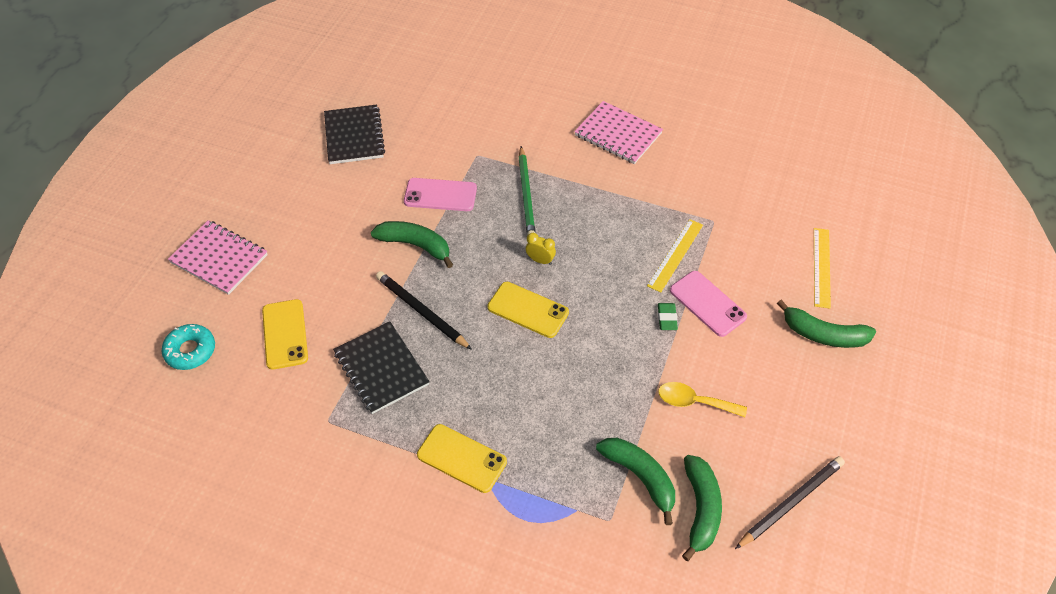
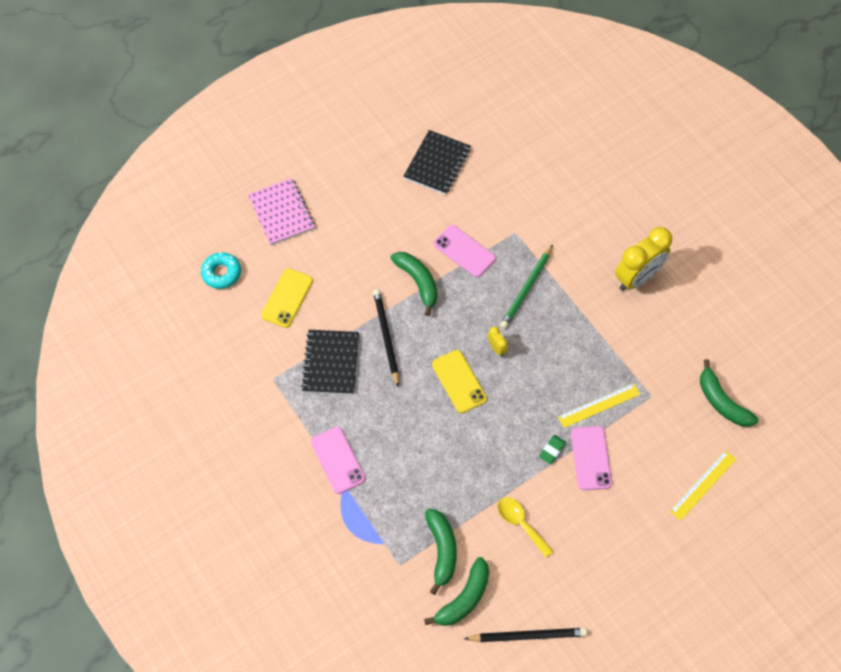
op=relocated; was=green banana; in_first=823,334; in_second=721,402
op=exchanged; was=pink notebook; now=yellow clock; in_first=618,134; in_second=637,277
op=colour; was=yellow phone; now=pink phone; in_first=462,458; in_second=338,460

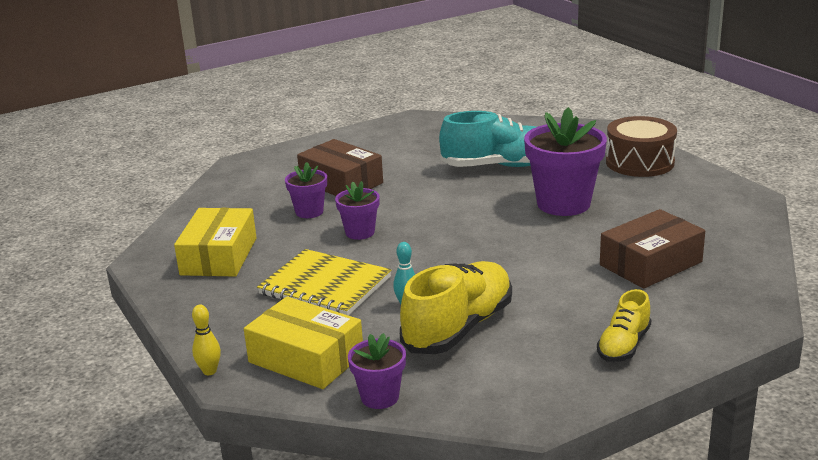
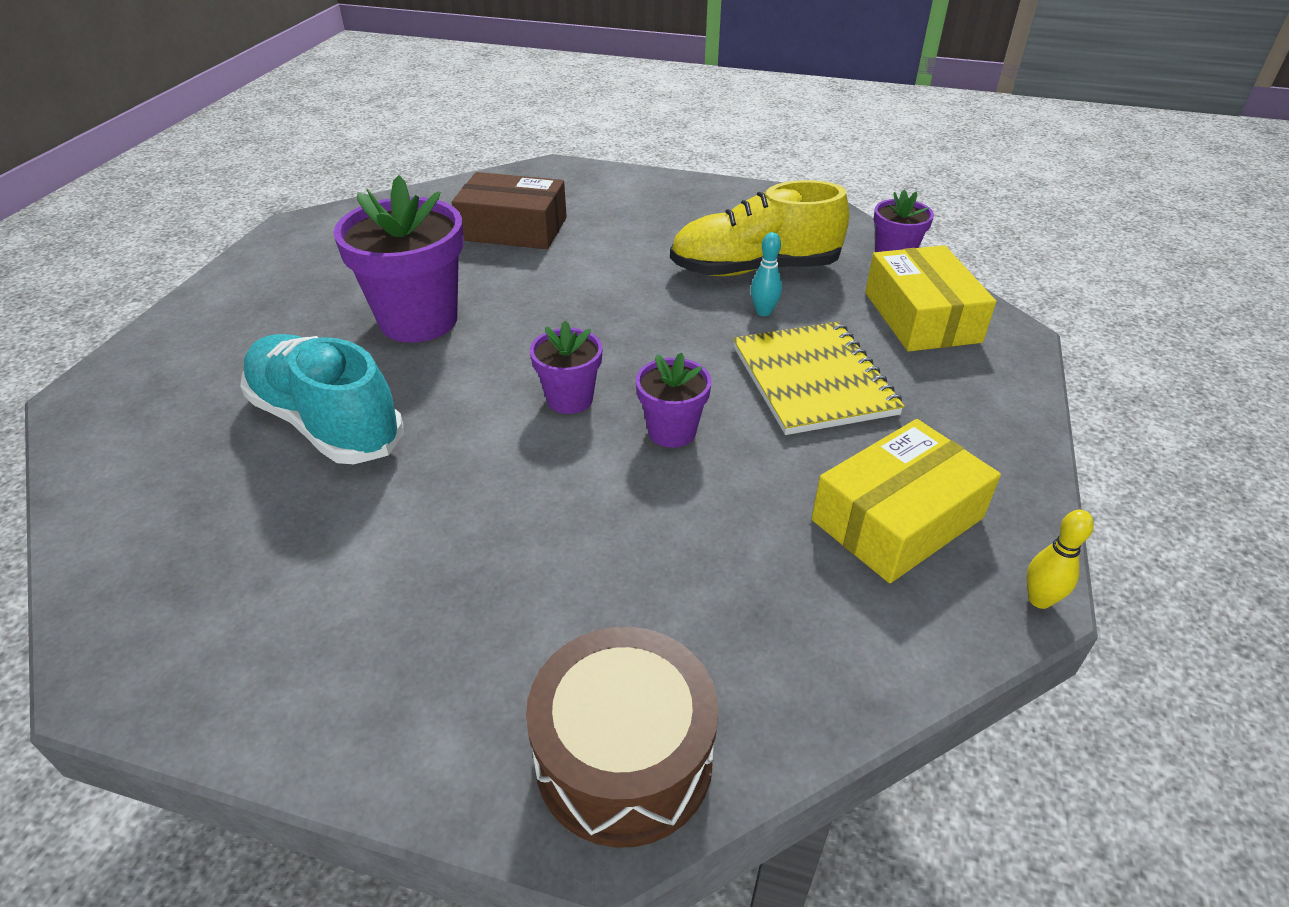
op=missing; was=brown box; in_first=341,182
op=missing; was=yellow shoe; in_first=623,345
op=relocated; was=yellow bowling pin; in_first=209,371; in_second=1039,600
op=relocated; was=purple flower pot; in_first=309,212; in_second=570,399
op=relocated; was=brown drum; in_first=639,162; in_second=624,757

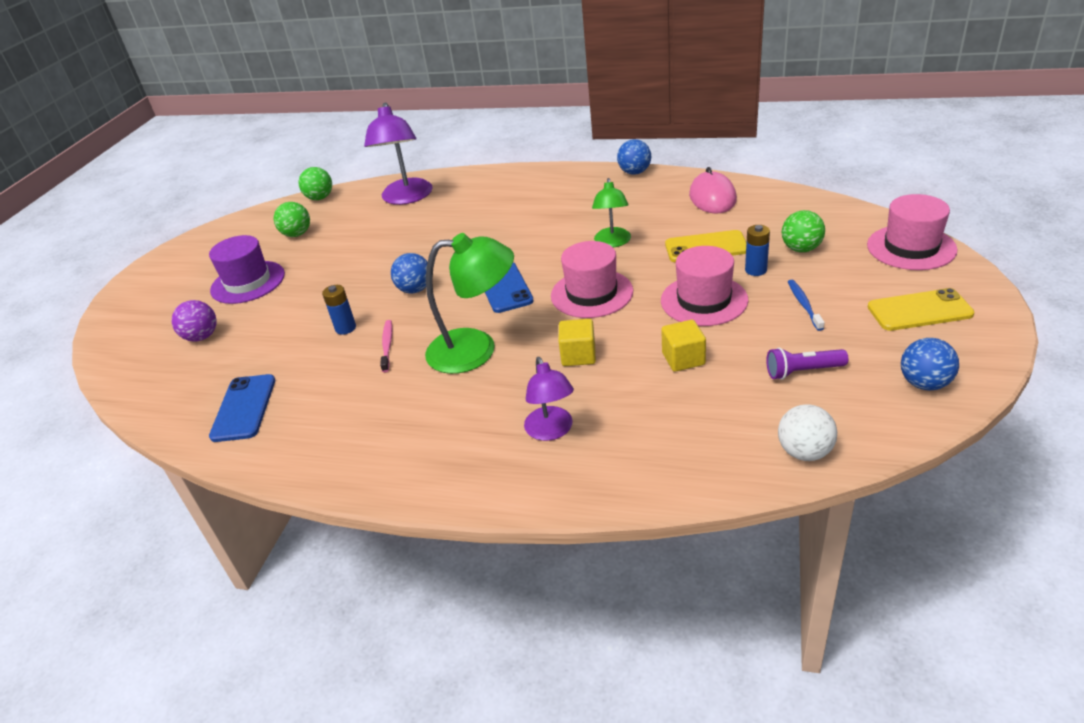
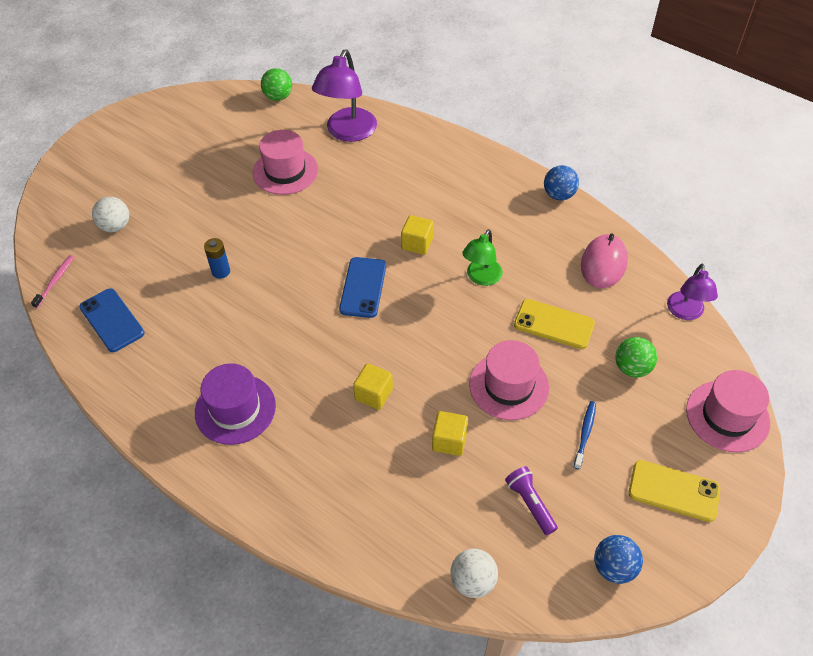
op=missing; was=green ball; in_first=297,234
op=missing; was=blue ball; in_first=415,289
op=missing; was=green lamp; in_first=476,350
op=missing; was=blue battery; in_first=755,270
op=appeared; now=yellow cube; in_second=417,243
op=relocated; was=purple hat; in_first=248,282; in_second=235,409
op=relocated; was=pink toothbrush; in_first=387,346; in_second=55,281
op=relocated; was=purple lamp; in_first=551,431; in_second=685,312
op=relocated; was=pink hat; in_first=591,293; in_second=285,171
op=colour; was=purple ball; now=white ball; in_first=202,337; in_second=115,226
op=spun; was=blue phone; in_first=244,408; in_second=112,320; clockwise=-60
op=spun; was=purple flashlight; in_first=802,371; in_second=530,503; clockwise=45

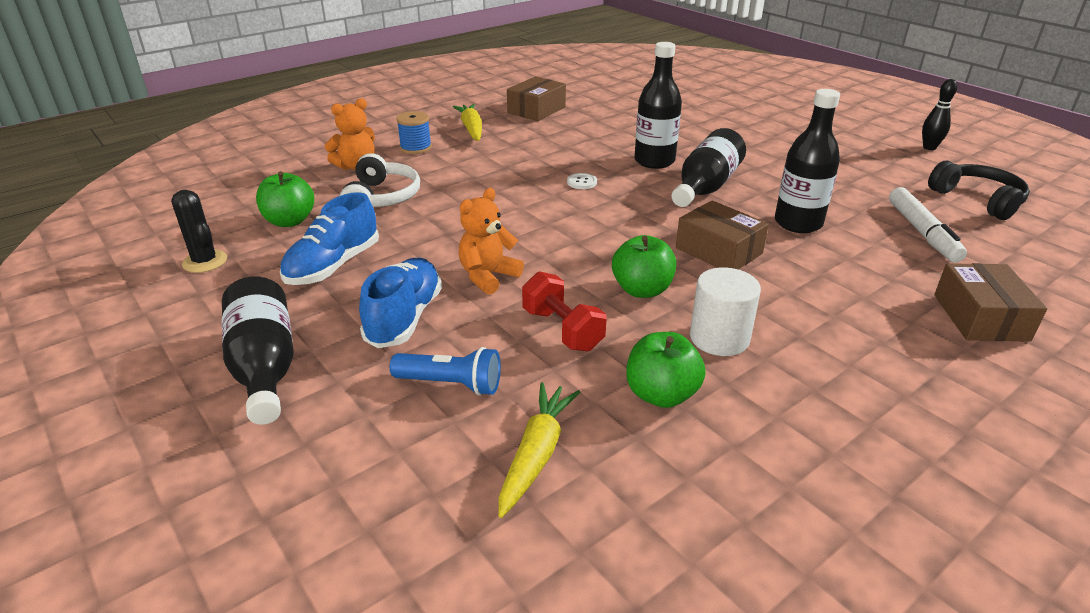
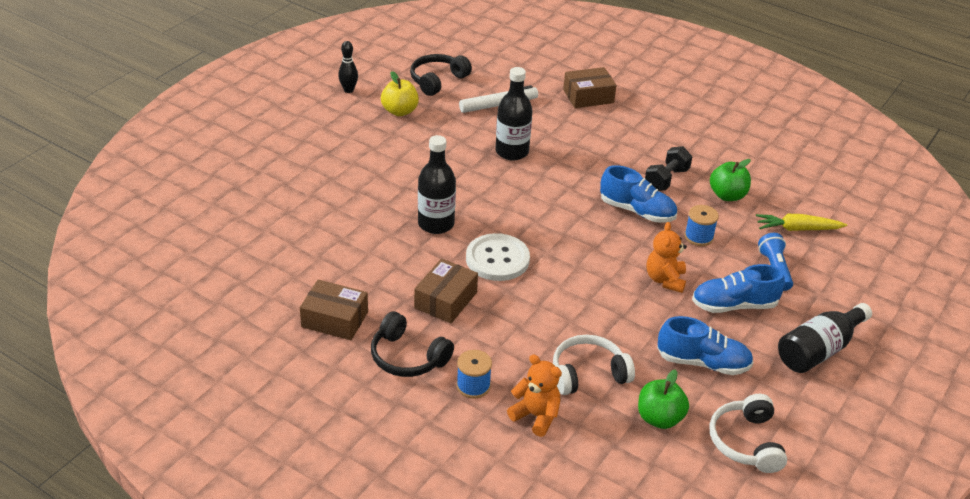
op=missing; was=black bottle; in_first=705,187
op=appeared; now=yellow apple; in_second=400,111
op=relocated; was=brown box; in_first=718,251; in_second=445,300
op=exchanged; was=black cactus; now=white headphones; in_first=205,261; in_second=746,442
op=exchanged; was=yellow carrot; now=black headphones; in_first=471,129; in_second=407,357
op=exchanged; was=red dumbbell; now=blue spool; in_first=562,329; in_second=698,237
op=exchanged; was=green apple; now=blue shoe; in_first=642,290; in_second=637,211
op=exchanged; was=white cylinder; now=black dumbbell; in_first=719,338; in_second=666,179
op=spun; was=orange teddy bear; in_first=488,276; in_second=665,280; clockwise=75
op=size; was=white button; in_first=582,182; in_second=497,259; ratio=2.43

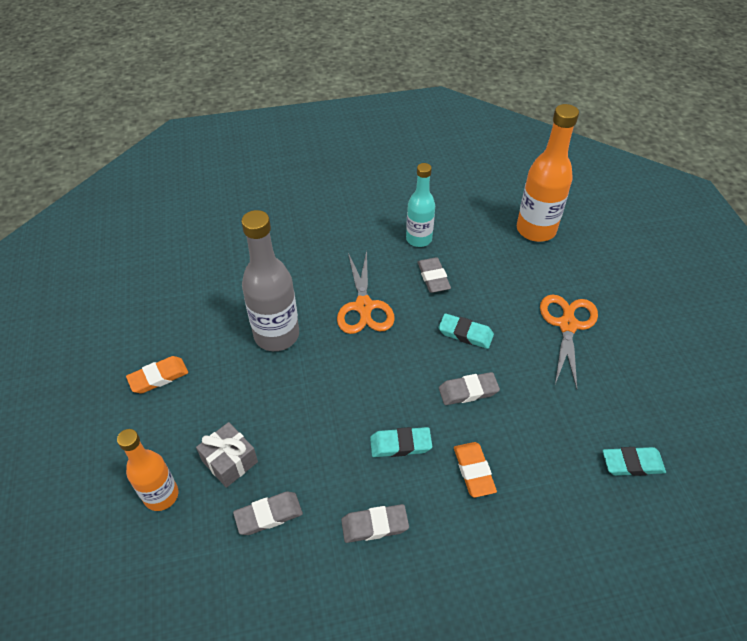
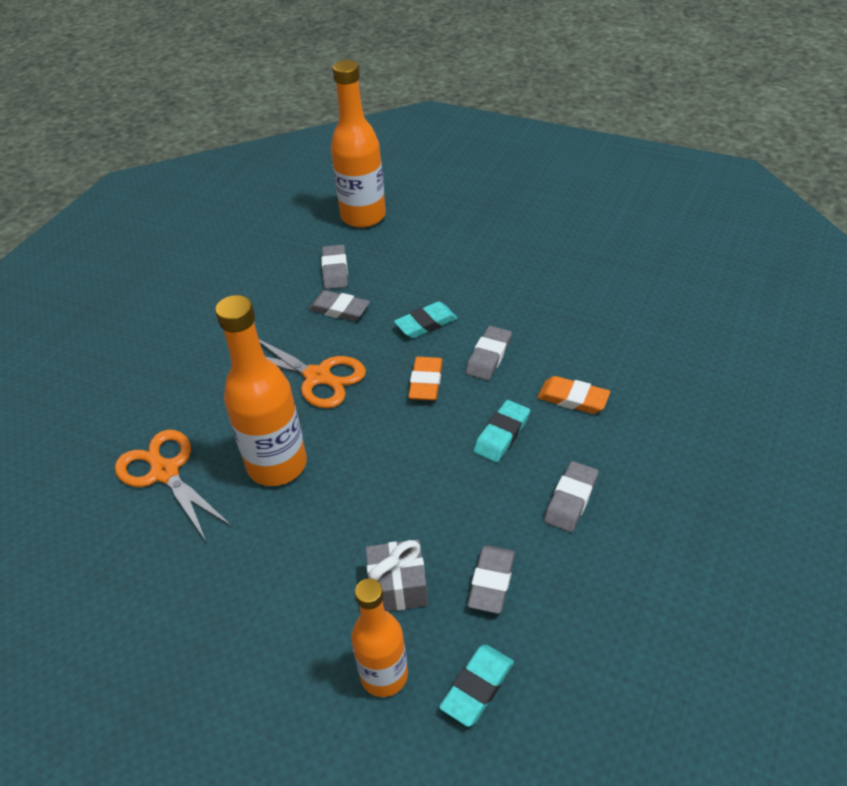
op=missing; was=turquoise bottle; in_first=419,239
op=appeared; now=grey eraser; in_second=335,270
op=relocated; was=orange eraser; in_first=158,377; in_second=426,382
op=relocated; was=orange scissors; in_first=567,325; in_second=165,472
op=relocated; was=turquoise eraser; in_first=632,463; in_second=477,687
op=colour; was=grey bottle; now=orange bottle; in_first=276,335; in_second=277,465

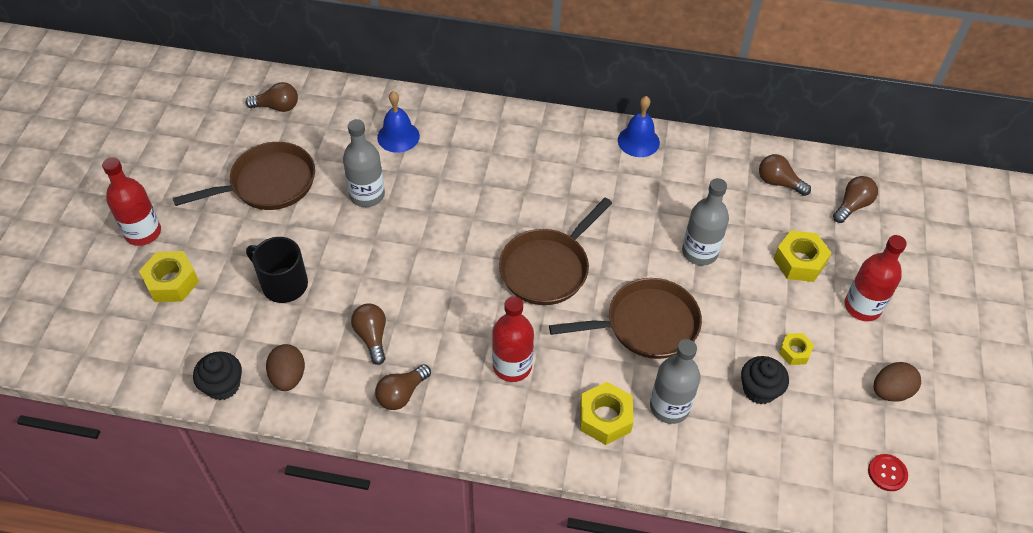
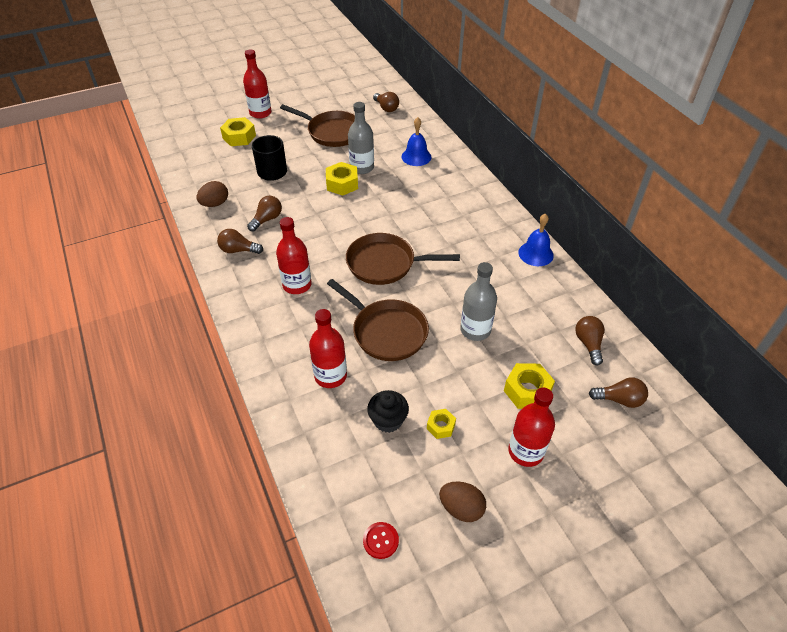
op=missing; was=black cupcake; in_first=223,385
op=relocated; was=yellow nut; in_first=605,418; in_second=342,184
op=colour; was=grey bottle; now=red bottle; in_first=669,407; in_second=330,376

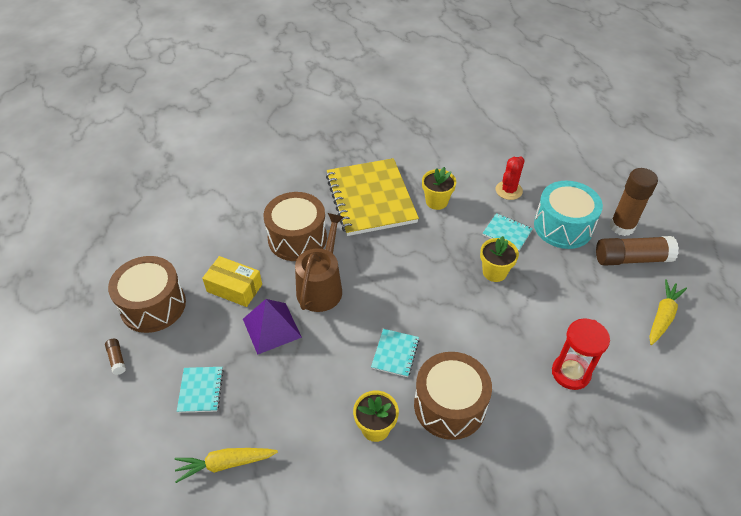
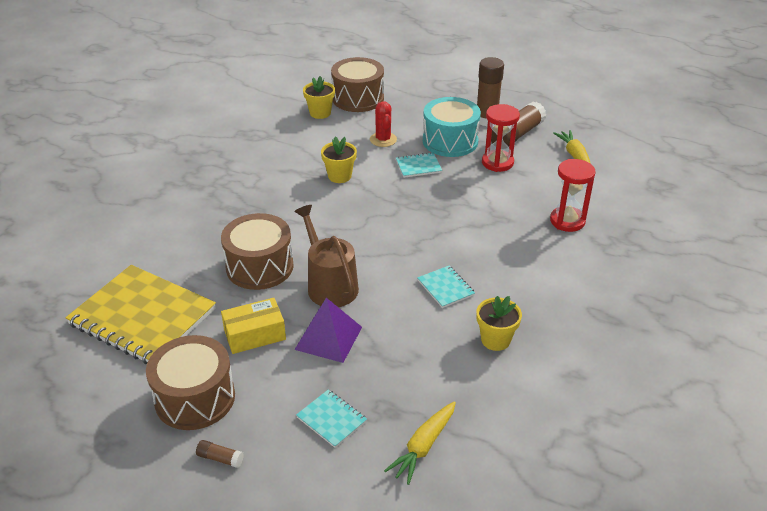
op=appeared; now=red hourglass; in_second=497,163
op=relocated; was=yellow notebook; in_first=371,198; in_second=143,317
op=relocated; was=brown drum; in_first=449,405; in_second=358,98
op=relocated; was=yellow flower pot; in_first=494,272; in_second=320,113

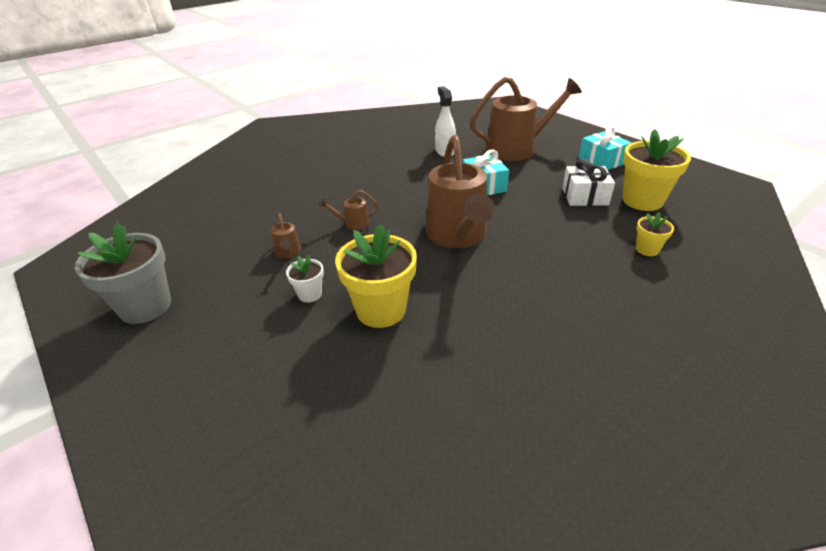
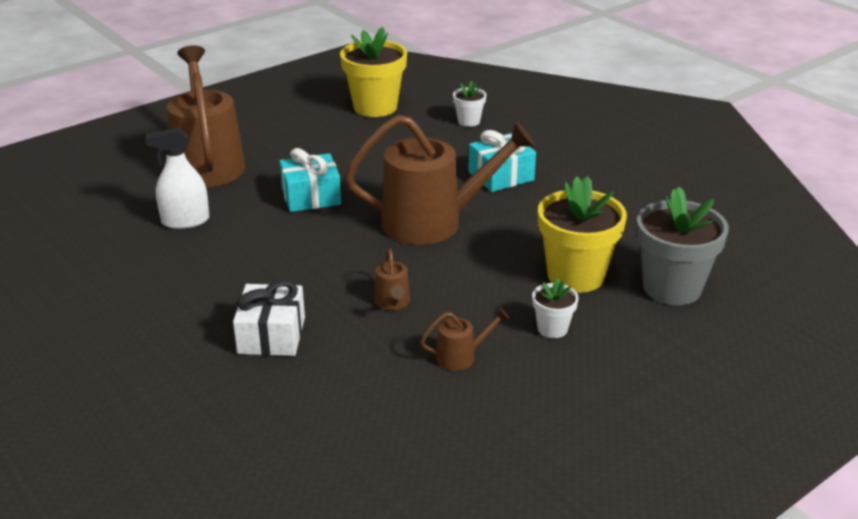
op=relocated; was=grey flower pot; in_first=145,307; in_second=672,288
op=relocated; was=white gift; in_first=585,196; in_second=272,335
op=relocated; was=turquoise gift; in_first=602,161; in_second=501,176
op=colour; was=yellow flower pot; now=white flower pot; in_first=647,249; in_second=468,121

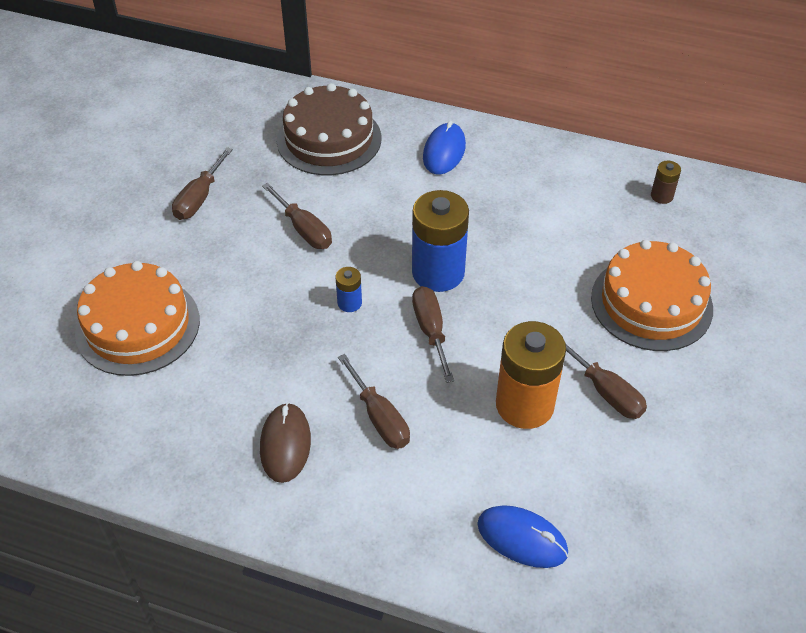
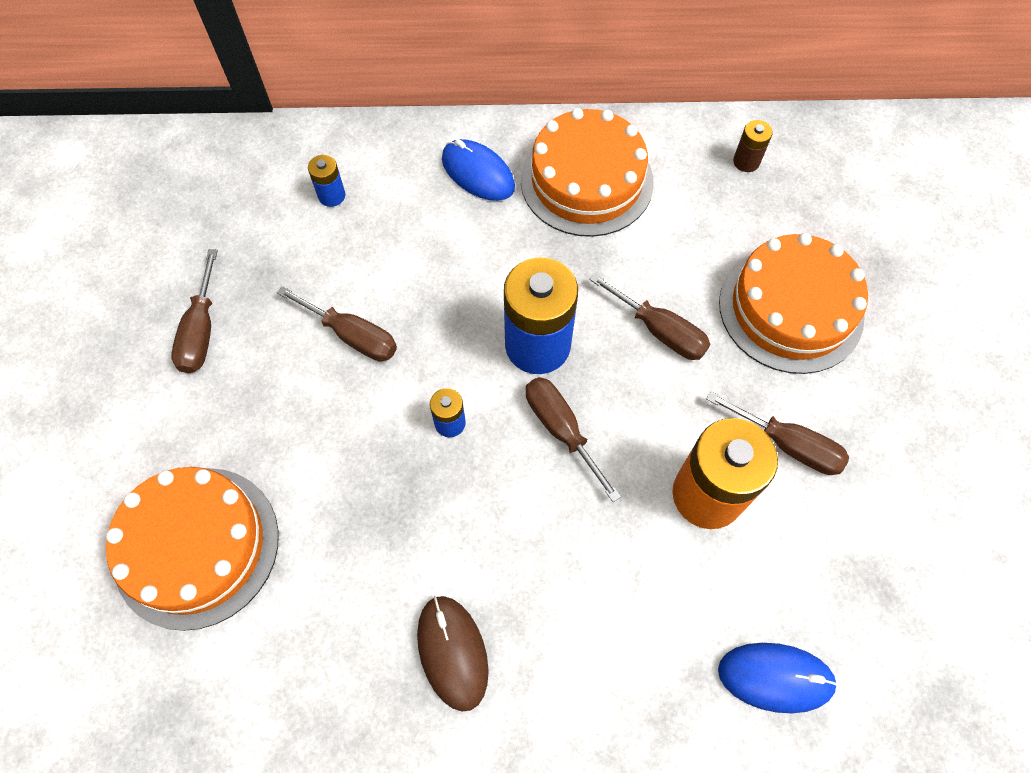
op=appeared; now=orange cake; in_second=586,181
op=relocated; was=brown screwdriver; in_first=379,417; in_second=660,331
op=exchanged; was=brown cake; now=blue battery; in_first=329,139; in_second=331,196
op=spun; was=blue mouse; in_first=444,152; in_second=478,173; clockwise=-45

